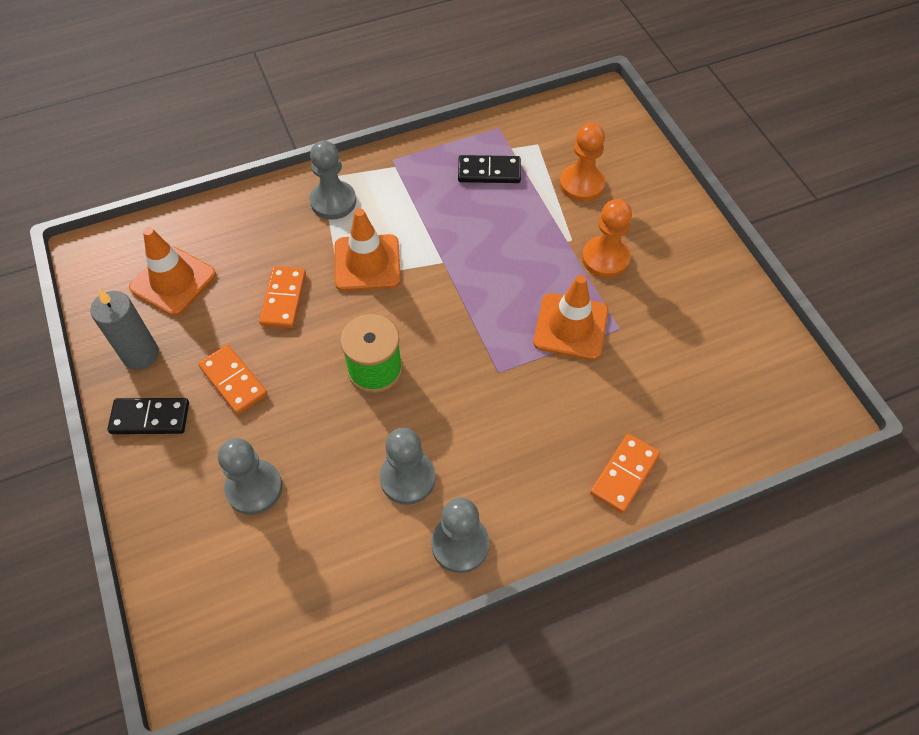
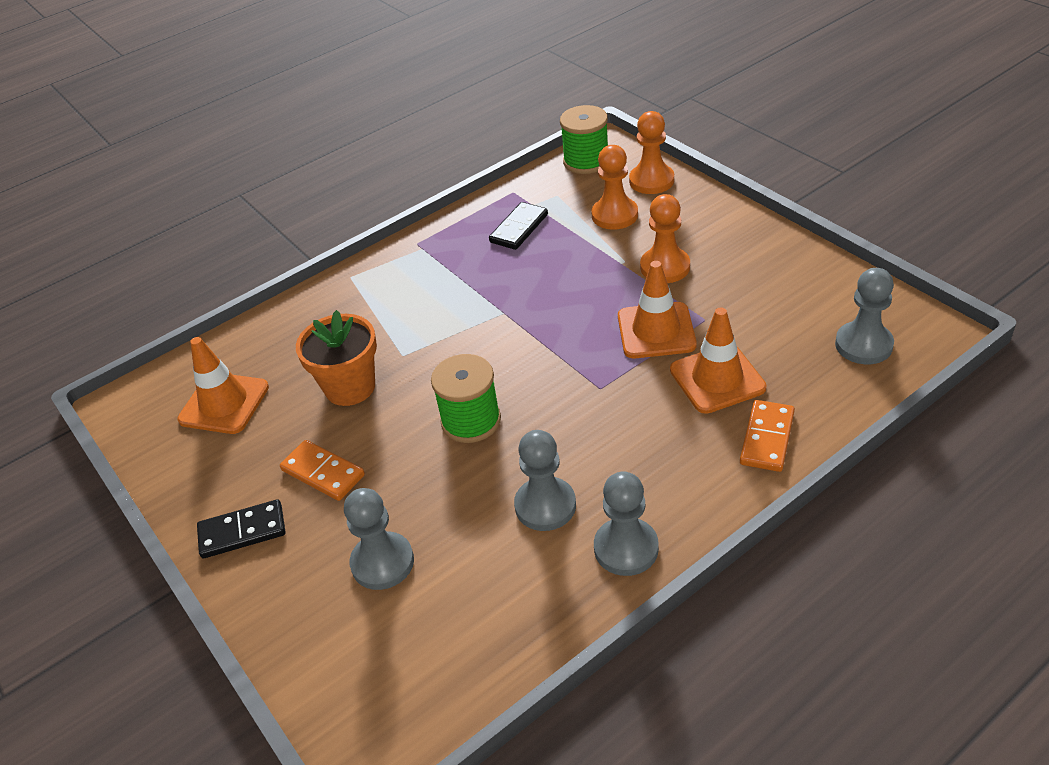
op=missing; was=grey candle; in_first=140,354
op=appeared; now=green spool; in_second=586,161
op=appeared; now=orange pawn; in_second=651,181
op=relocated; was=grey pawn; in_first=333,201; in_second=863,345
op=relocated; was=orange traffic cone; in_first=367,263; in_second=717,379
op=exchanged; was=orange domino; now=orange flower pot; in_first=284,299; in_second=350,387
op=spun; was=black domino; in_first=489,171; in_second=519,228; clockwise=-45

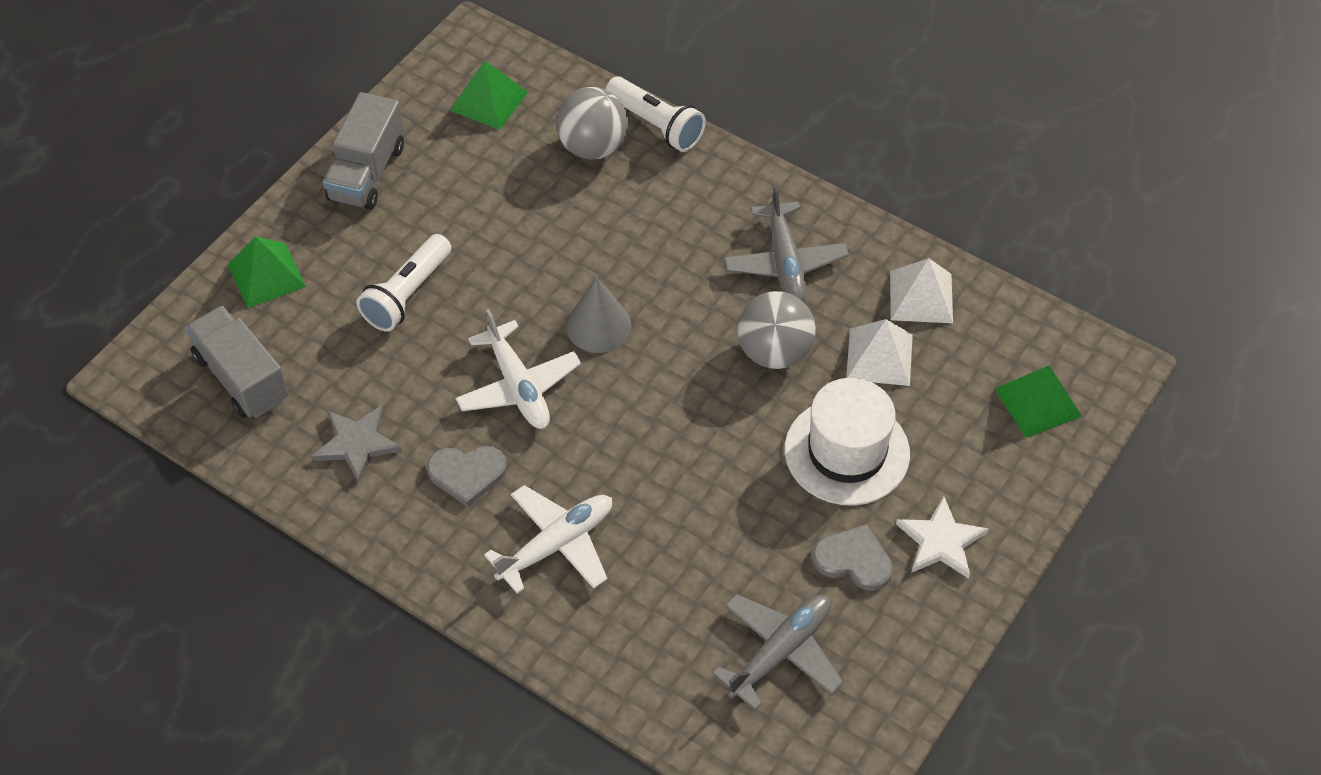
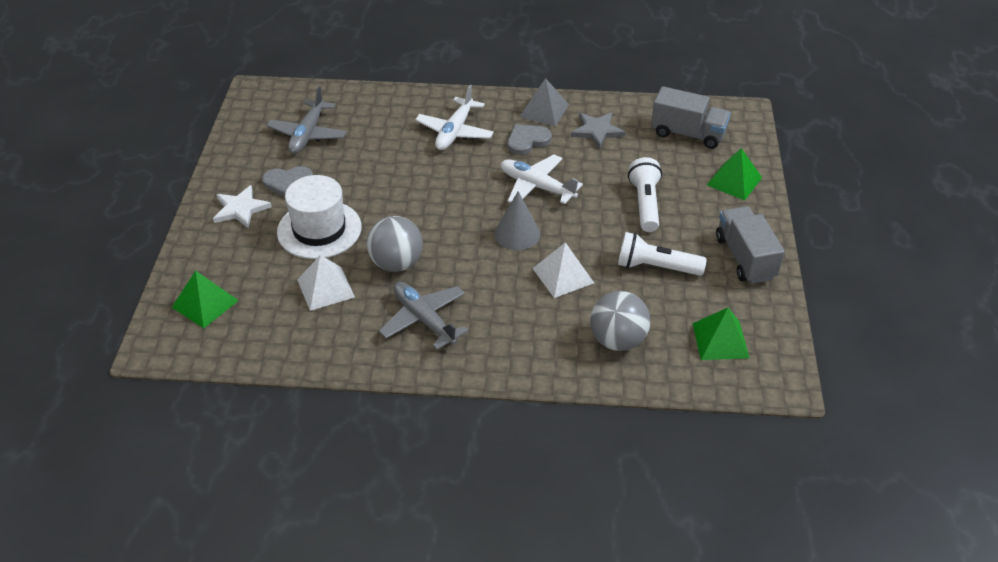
op=appeared; now=grey pyramid; in_second=544,110
op=relocated; was=white flashlight; in_first=656,125; in_second=655,267
op=relocated; was=white pyramid; in_first=921,296; in_second=563,275

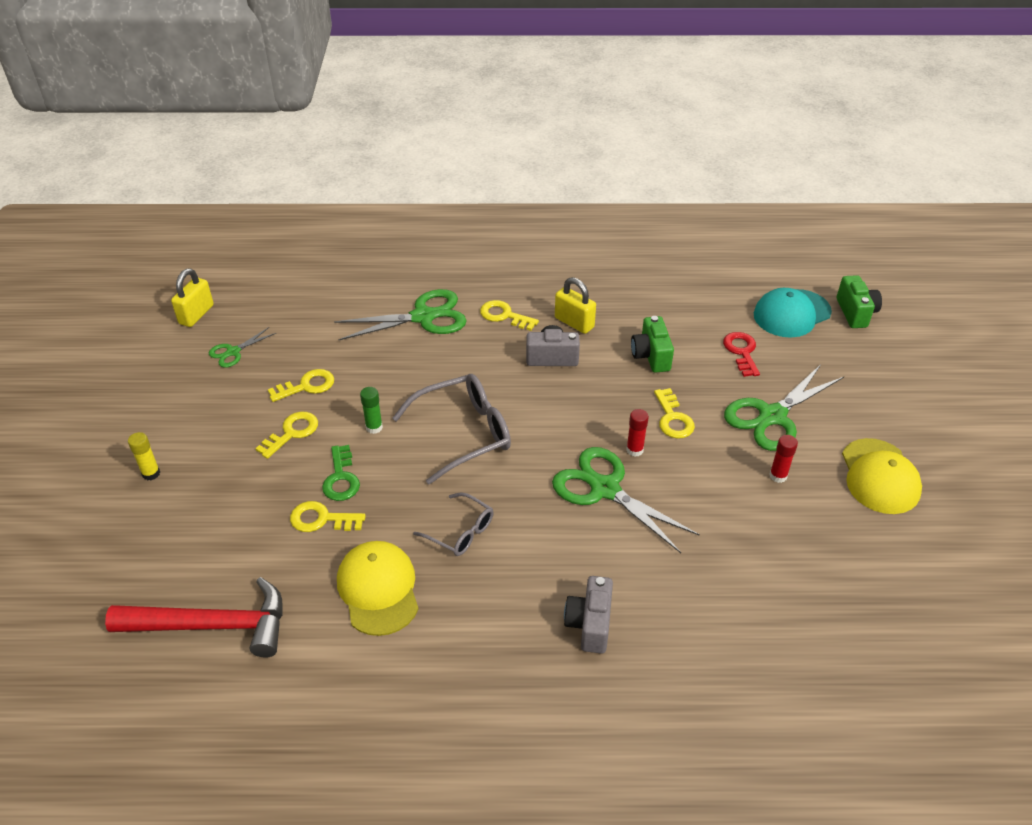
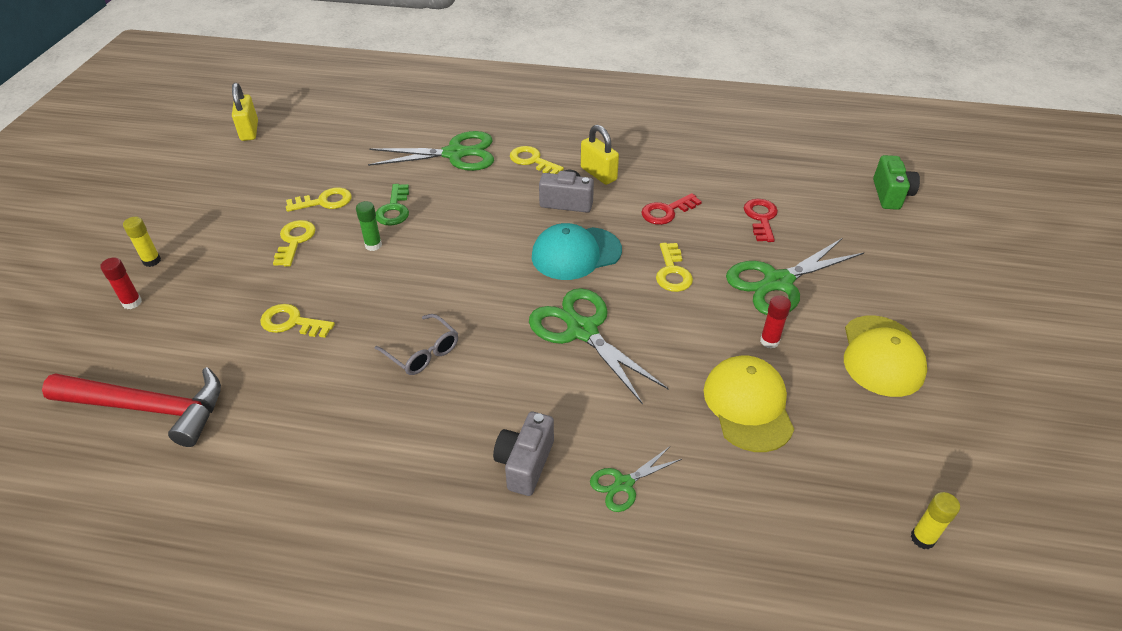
op=missing; was=grey glasses; in_first=463,433
op=appeared; now=yellow glue stick; in_second=922,538
op=relocated; was=green scissors; in_first=233,352; in_second=623,484
op=relocated; was=green key; in_first=341,478; in_second=394,209
op=relocated; was=yellow cap; in_first=378,589; in_second=748,405
op=relocated; was=red glue stick; in_first=634,450; in_second=132,303
op=relocated; was=turquoise cap; in_first=791,313; in_second=576,253
op=exchanged; was=green camera; now=red key; in_first=651,356; in_second=666,212
op=spun; was=yellow padlock; in_first=196,314; in_second=249,131; clockwise=-45
op=spun; was=yellow key; in_first=292,432; in_second=295,241; clockwise=-45

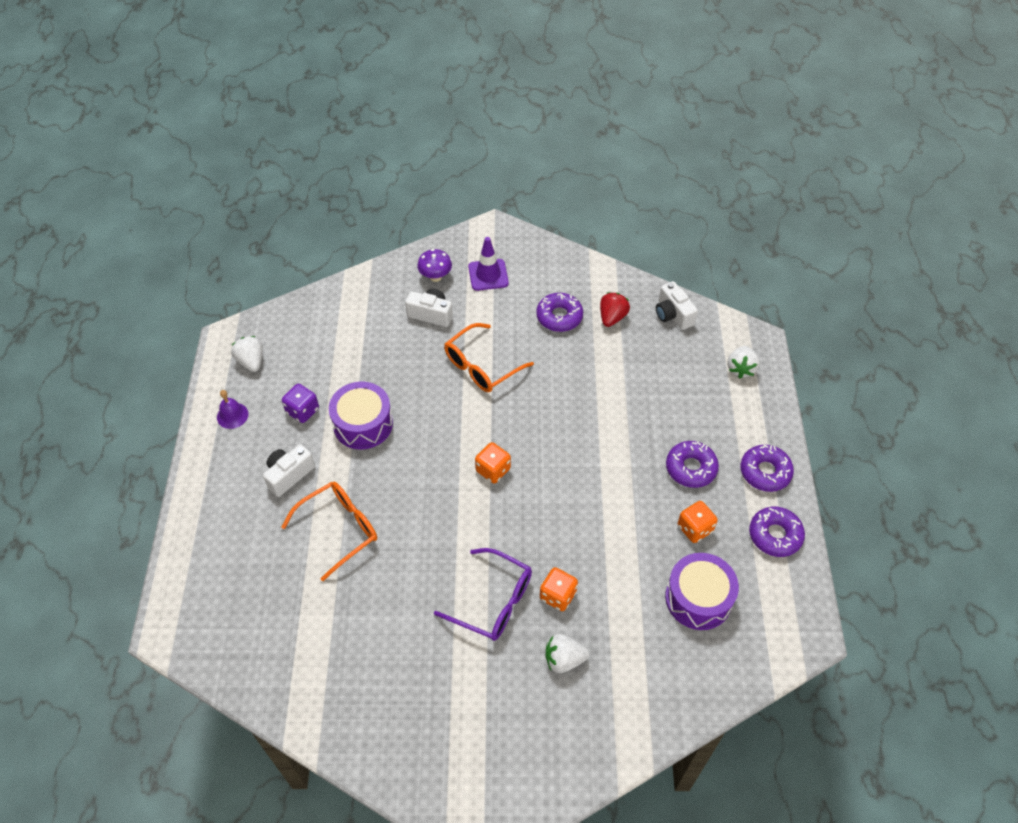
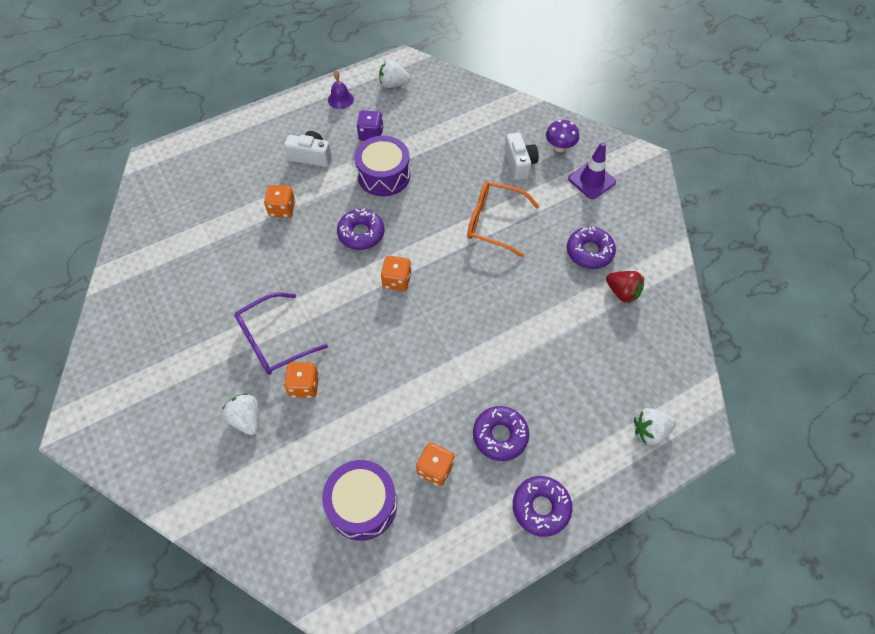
op=missing; was=white camera; in_first=673,314
op=relocated; was=purple donut; in_first=775,535; in_second=361,233
op=exchanged; was=orange glasses; now=orange dice; in_first=339,530; in_second=282,209
op=spun; was=white strawberry; in_first=251,361; in_second=393,84; clockwise=-120
op=spun; was=purple glasses; in_first=492,601; in_second=274,340; clockwise=60
op=spun; was=red strawberry; in_first=612,317; in_second=622,292; clockwise=45

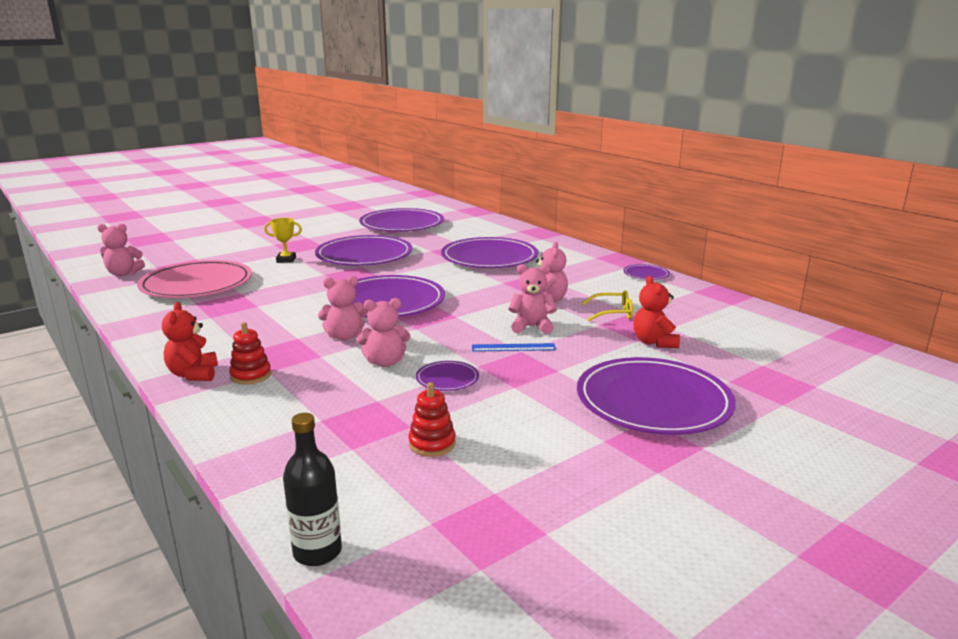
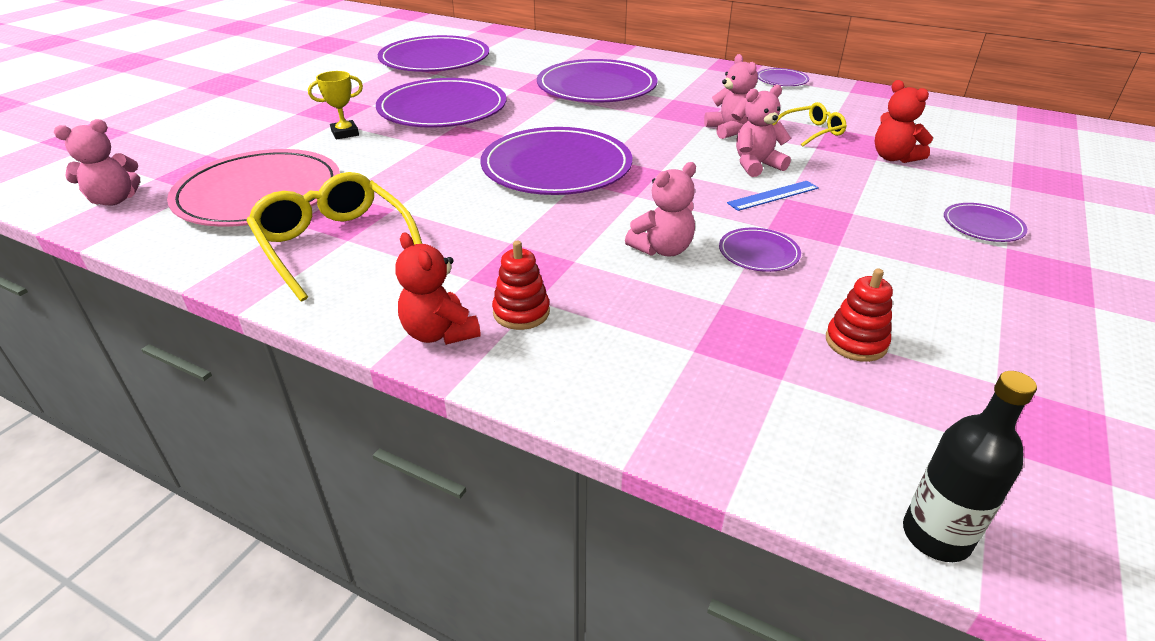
op=missing; was=pink teddy bear; in_first=345,336
op=appeared; now=yellow glasses; in_second=334,245
op=size; was=purple plate; in_first=653,401; in_second=982,225; ratio=0.44

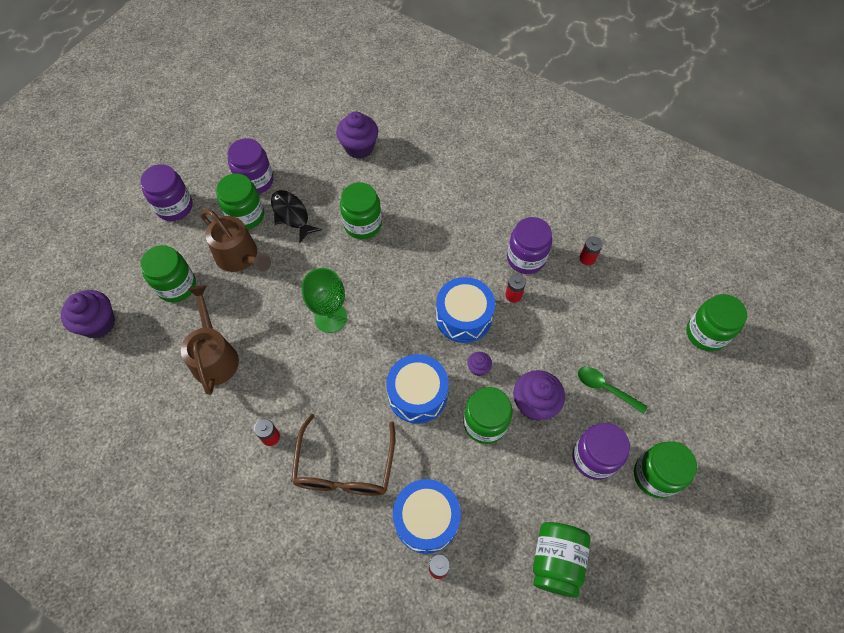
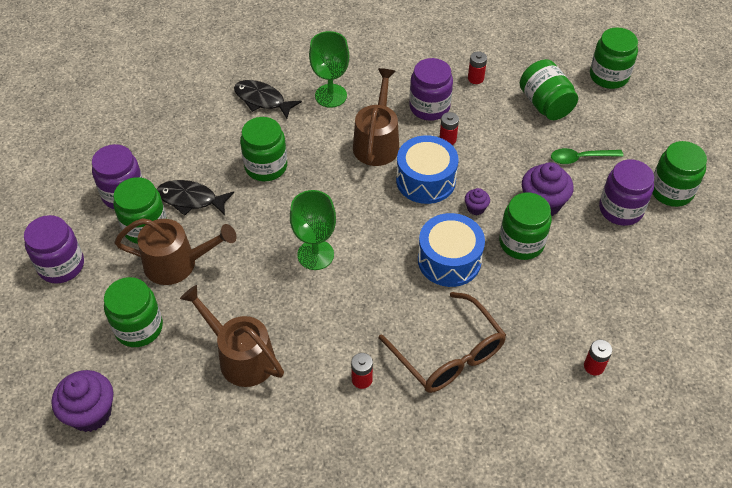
op=missing; was=purple cupcake; in_first=359,147
op=missing; was=blue drum; in_first=426,519
op=appeared; now=black fish; in_second=262,100
op=appeared; now=green goblet; in_second=331,96
op=appeared; now=brown watering can; in_second=377,142
op=relocated; was=green jar; in_first=556,561; in_second=545,104

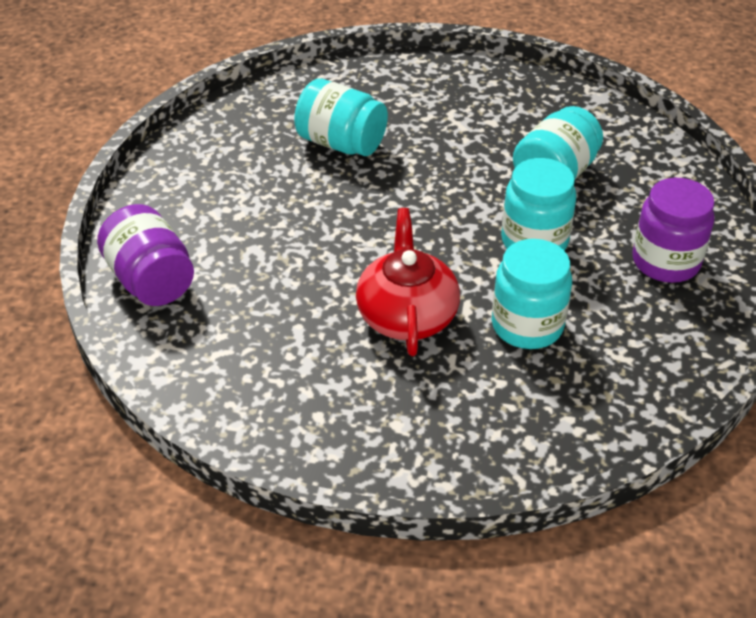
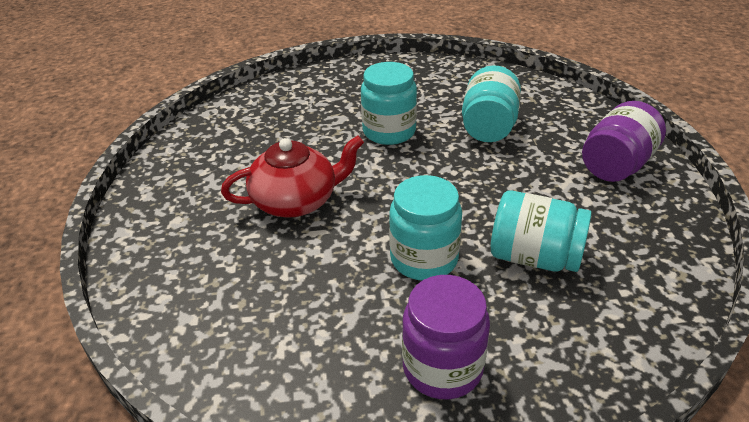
op=relocated; was=purple jar; in_first=151,280; in_second=616,165
op=relocated; was=turquoise jar; in_first=527,325; in_second=389,131

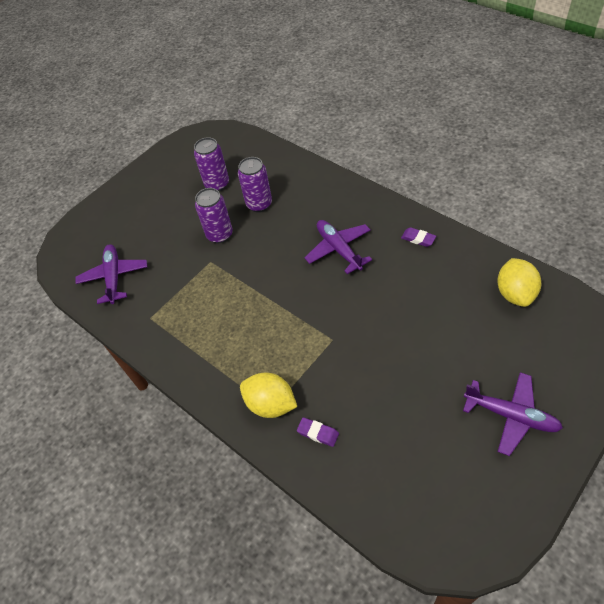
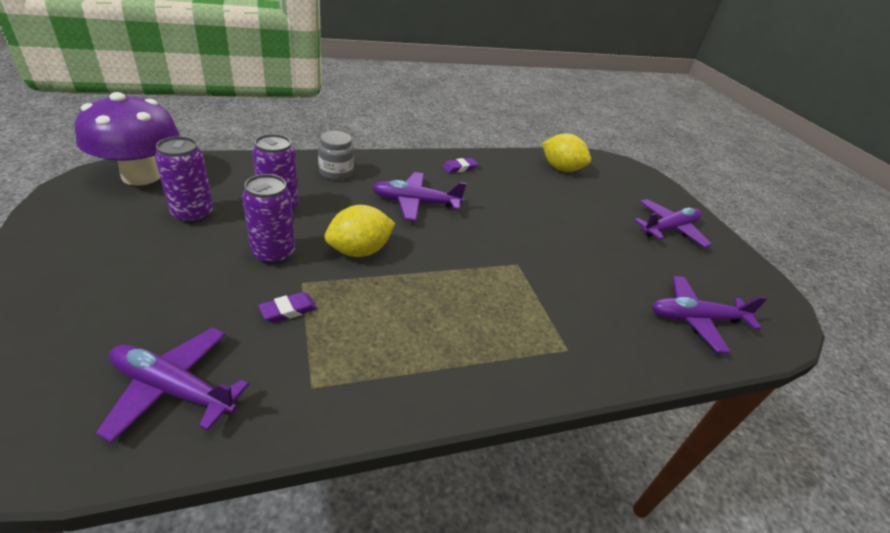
op=appeared; now=purple mushroom; in_second=141,176
op=appeared; now=grey jar; in_second=336,173
op=appeared; now=purple plane; in_second=695,319
op=relocated; was=yellow lemon; in_first=270,404; in_second=359,251
op=relocated; was=purple eraser; in_first=318,433; in_second=288,310

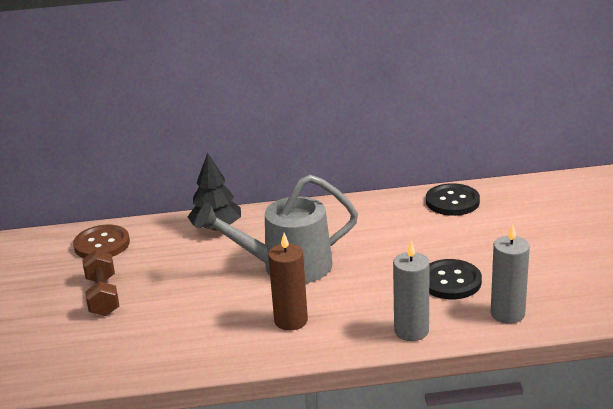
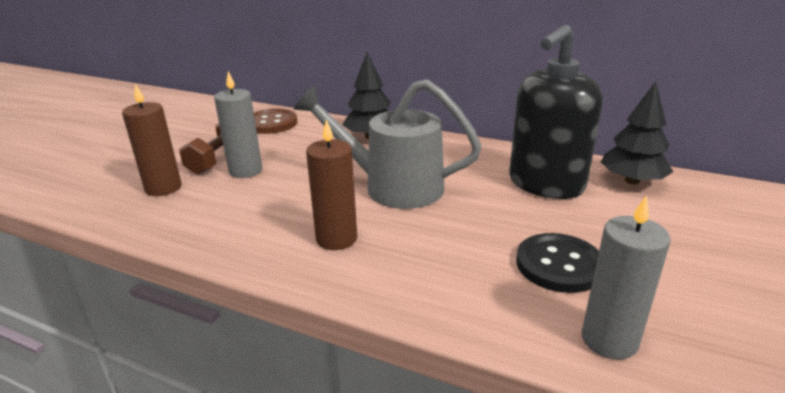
op=appeared; now=brown candle; in_second=163,188
op=appeared; now=black soap dispenser; in_second=546,184
op=relocated; was=grey candle; in_first=411,331; in_second=245,171
op=exchanged; was=black button; now=black tree; in_first=452,201; in_second=632,181

